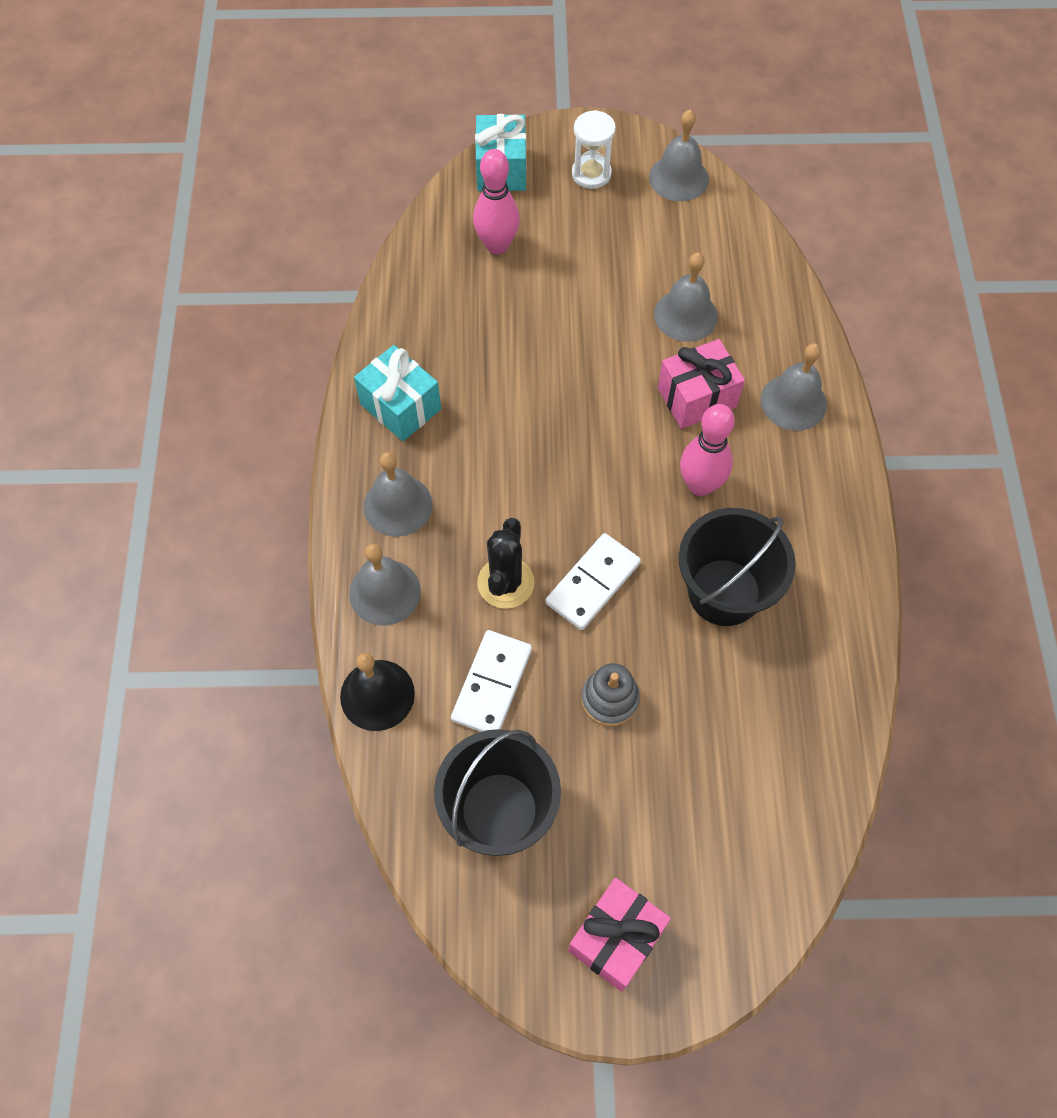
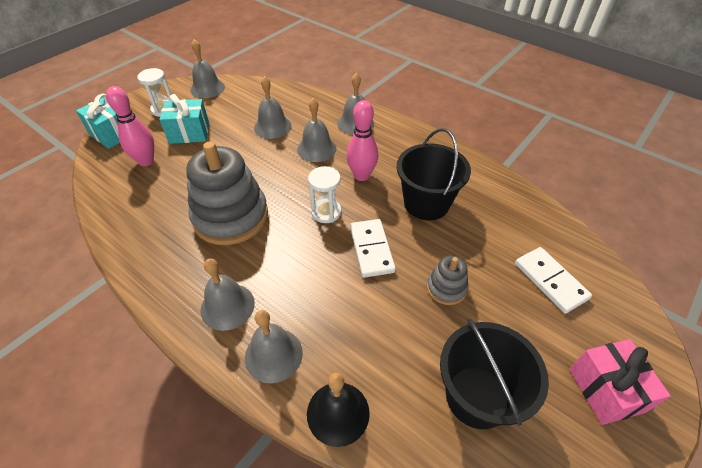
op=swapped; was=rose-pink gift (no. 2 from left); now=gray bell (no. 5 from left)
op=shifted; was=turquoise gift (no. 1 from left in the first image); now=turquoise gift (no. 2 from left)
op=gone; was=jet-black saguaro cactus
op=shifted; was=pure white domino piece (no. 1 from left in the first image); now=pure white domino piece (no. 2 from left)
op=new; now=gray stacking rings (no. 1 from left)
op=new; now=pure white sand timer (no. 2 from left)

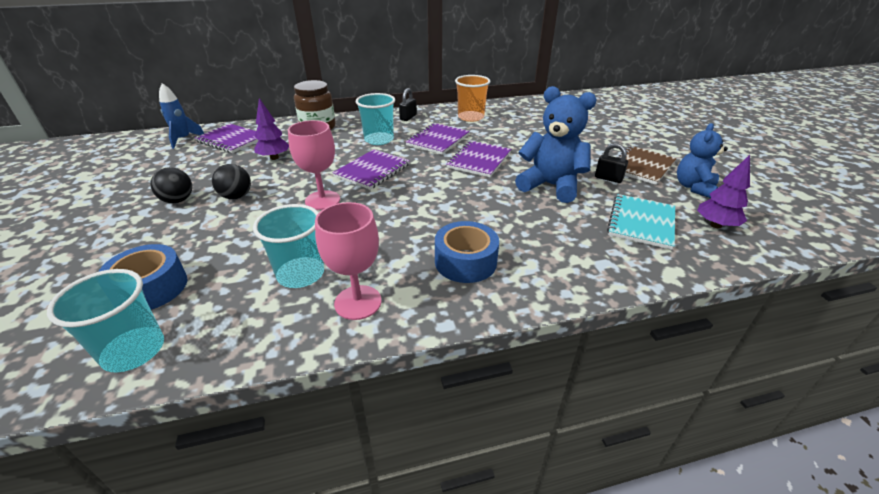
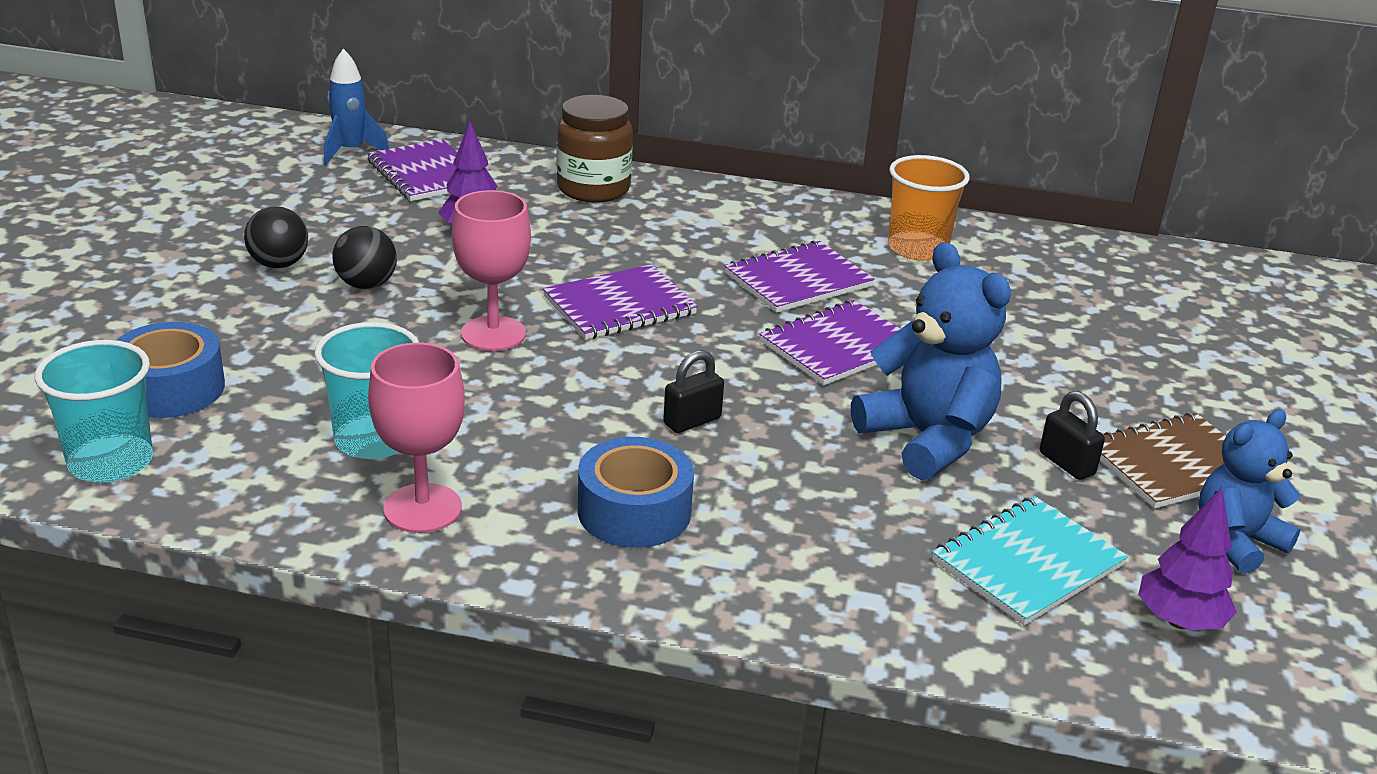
op=shifted; was=jet-black padlock (no. 1 from left)
op=gone; was=turquoise cup (no. 3 from left)

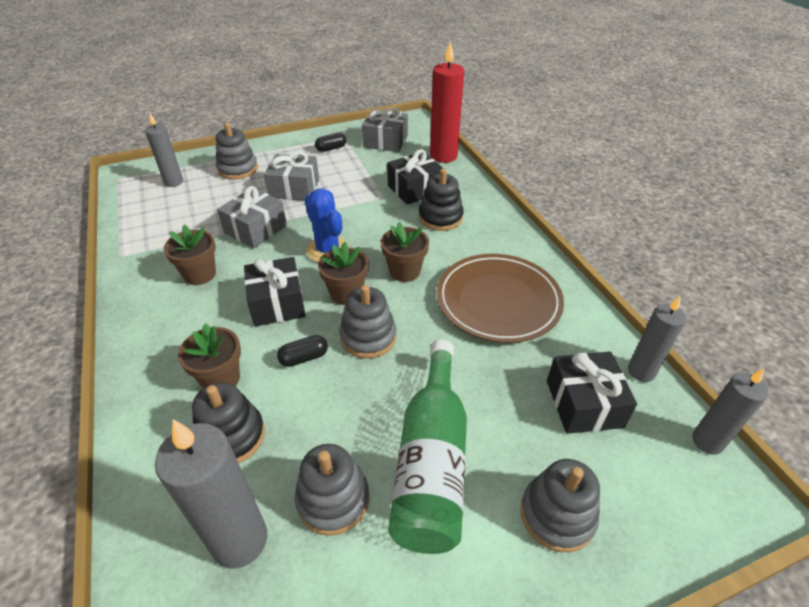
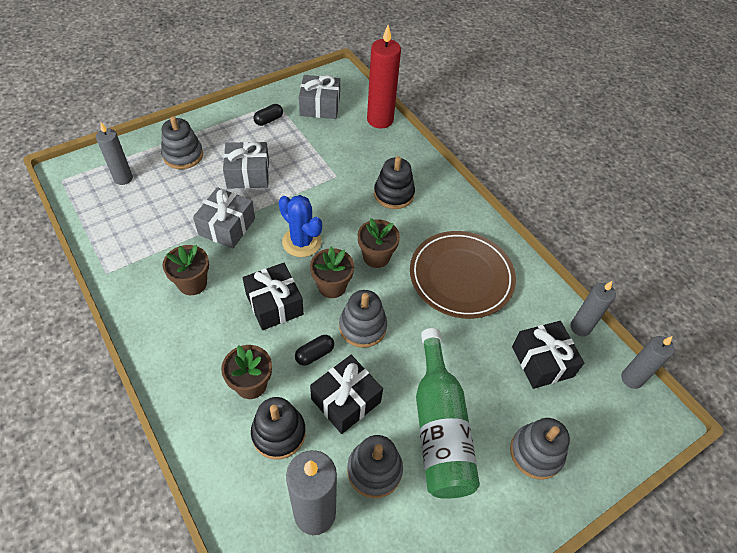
op=shifted; was=jet-black gift (no. 2 from left)

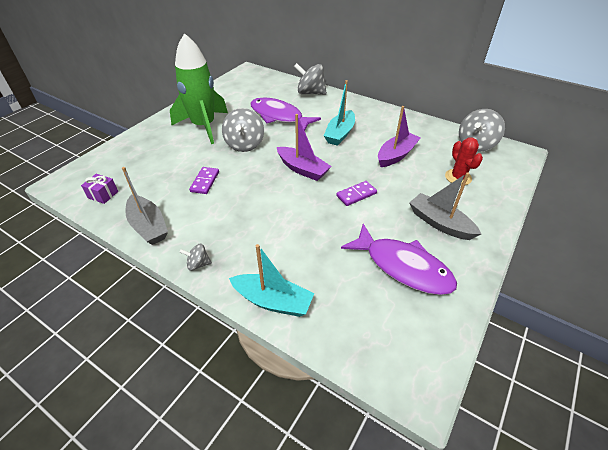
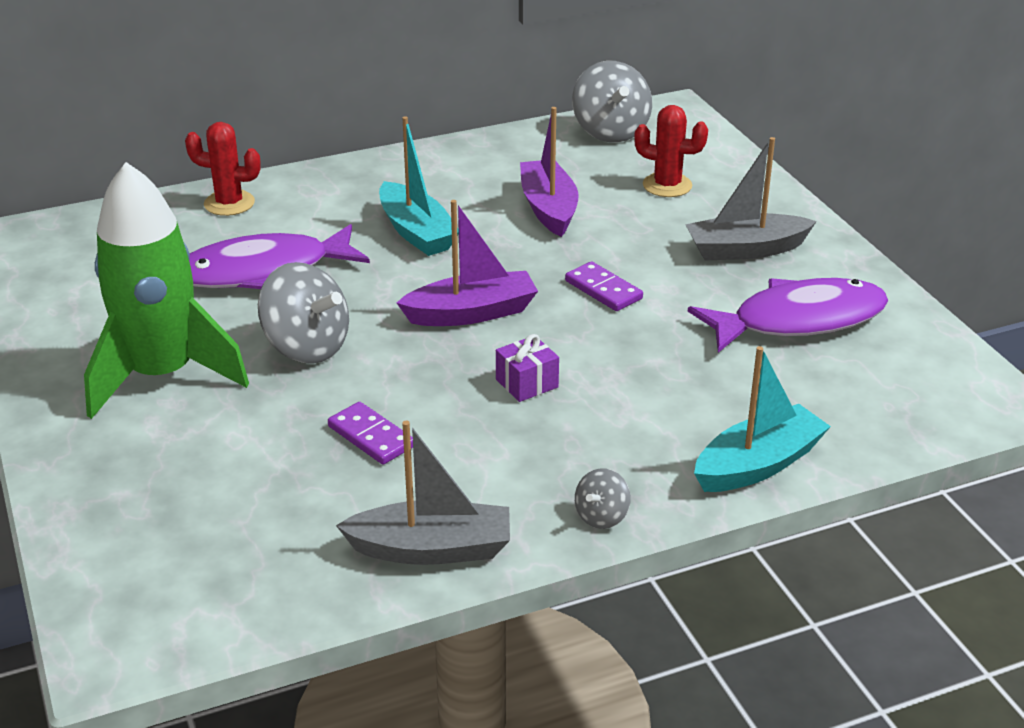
op=swapped; was=gray whirligig (no. 3 from left); now=scarlet saguaro cactus (no. 1 from left)
op=shifted; was=royal purple gift
op=rotated; was=royal purple domino piece (no. 2 from left); clockwise=-45

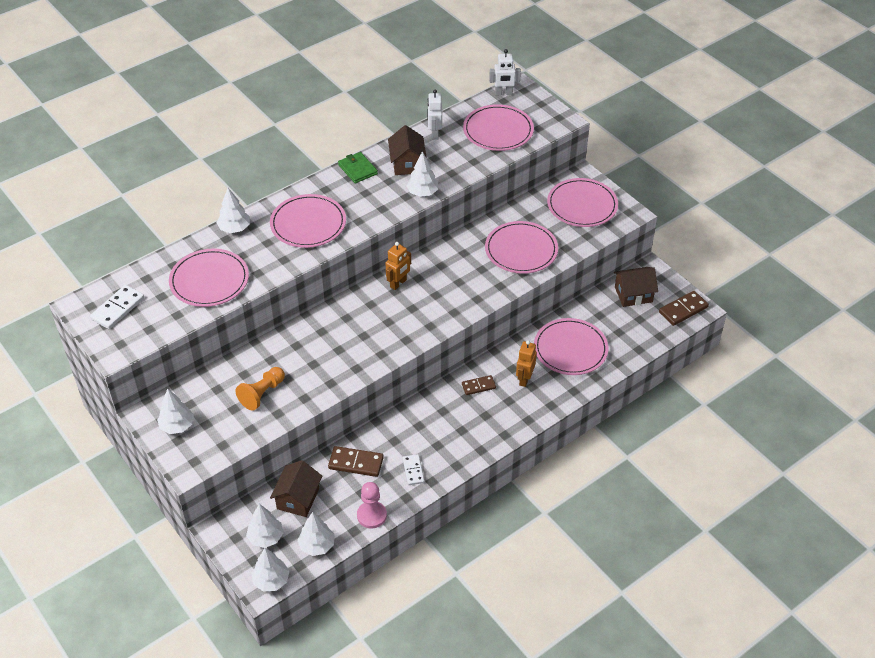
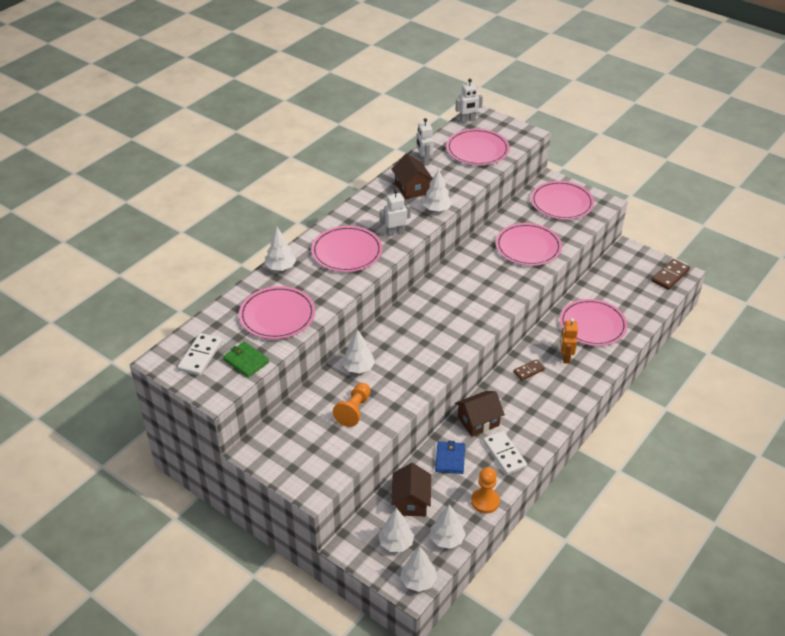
op=shifted; was=leaf-green card wallet
op=gone; was=orange robot (no. 1 from left)
op=shifted; was=dark brown cottage (no. 3 from left)
op=shifted; was=pure white toy tree (no. 1 from left in the first image); now=pure white toy tree (no. 2 from left)
op=swapped; was=dark brown domino piece (no. 1 from left); now=cobalt card wallet
op=scaled; was=pure white domino piece (no. 2 from left); ratio=1.54
op=repainted; was=rose-pink game pawn; now=orange game pawn (no. 2 from left)
op=new; now=pure white robot (no. 1 from left)

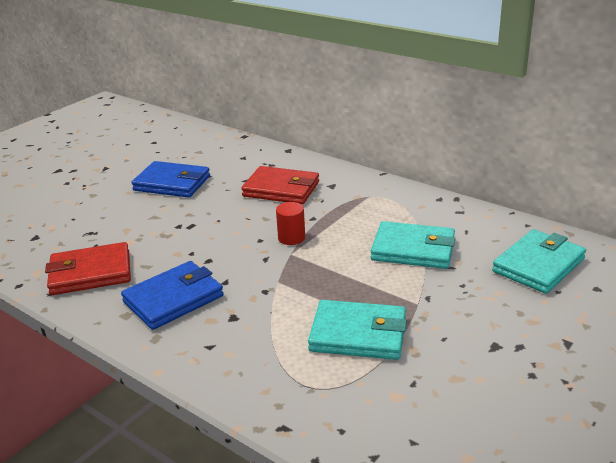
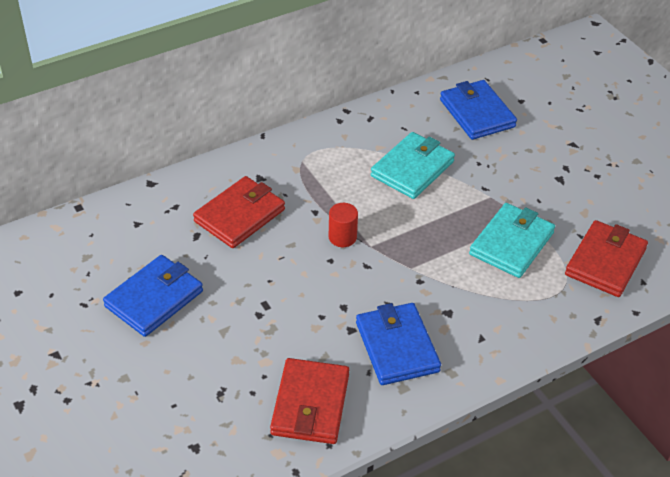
op=repainted; was=turquoise card wallet (no. 3 from left); now=cobalt card wallet (no. 3 from left)
op=new; now=scarlet card wallet (no. 3 from left)

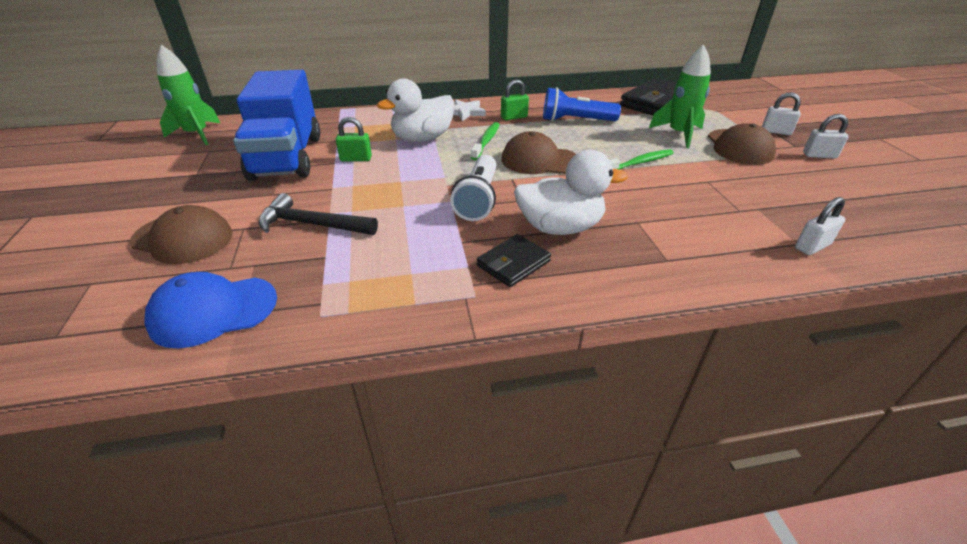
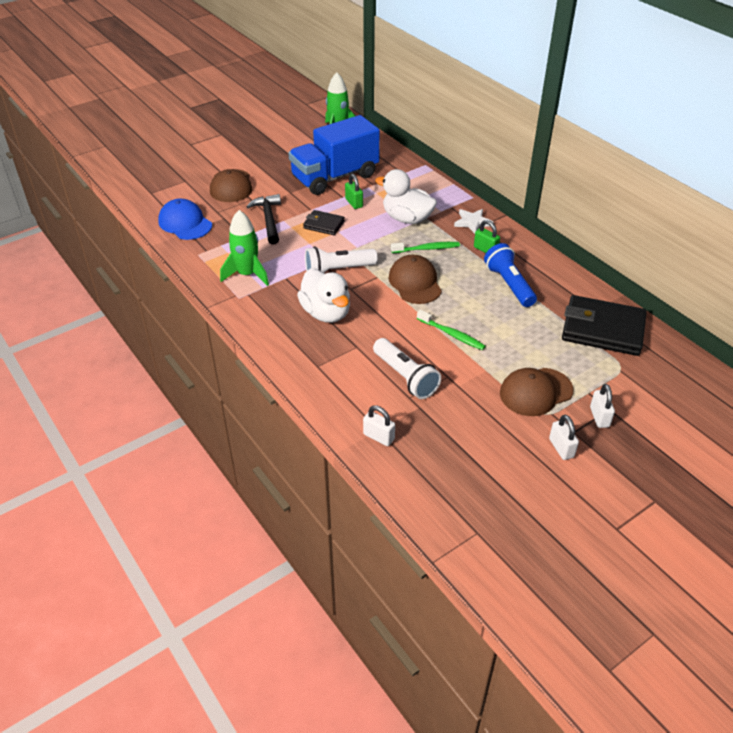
op=shifted; was=leaf-green spaceship (no. 2 from left in the first image); now=leaf-green spaceship (no. 1 from left)
op=shifted; was=jet-black card wallet (no. 1 from left)
op=new; now=pure white torch (no. 2 from left)

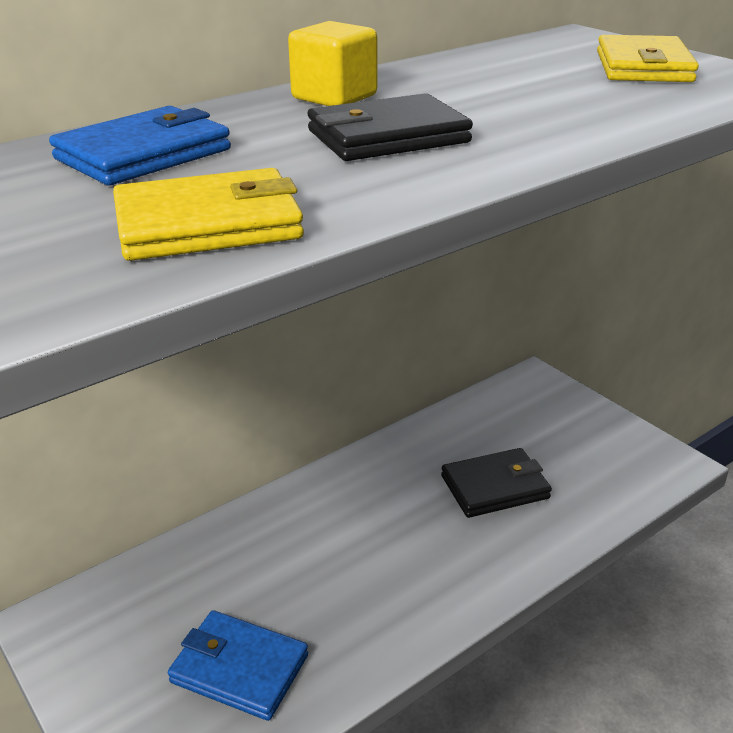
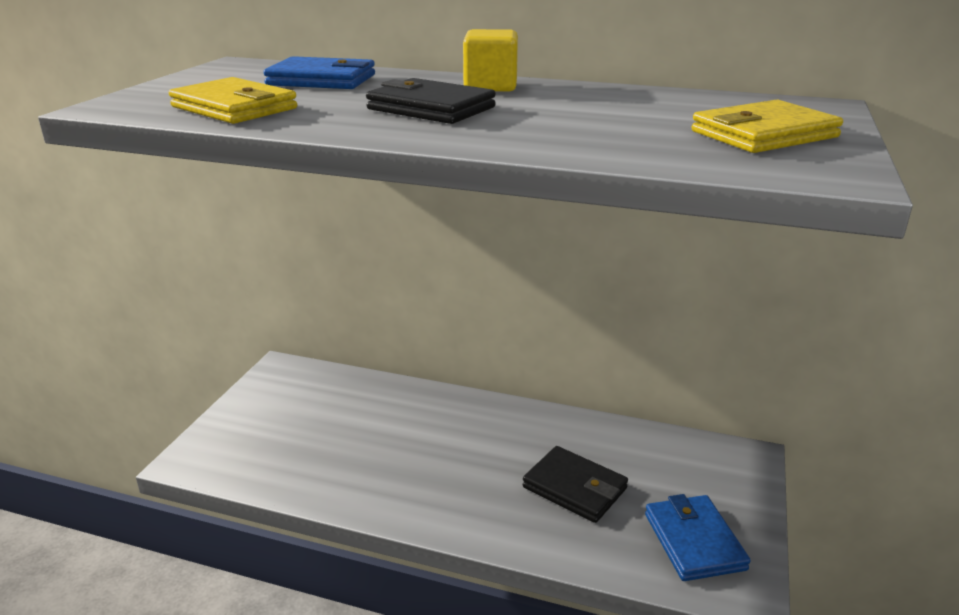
op=shifted; was=cobalt card wallet (no. 2 from left)

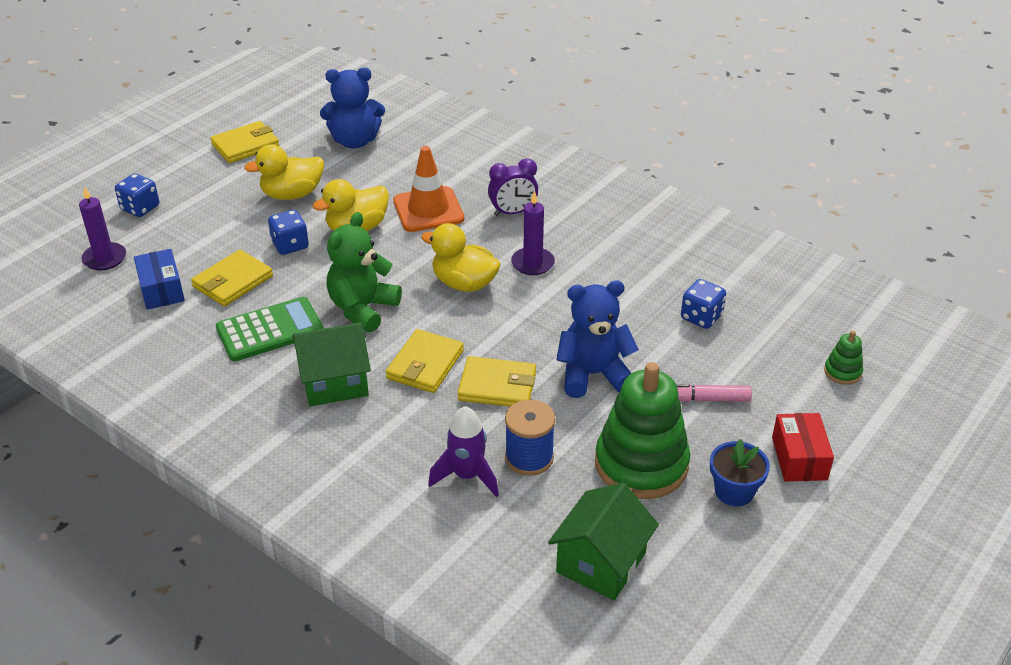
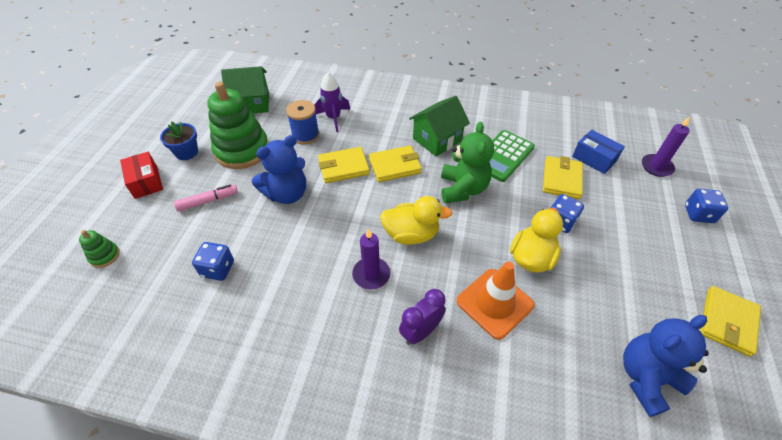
op=gone; was=bright yellow rubber duck (no. 1 from left)
op=rotated; was=bright yellow card wallet (no. 3 from left in the first image); clockwise=75
op=rotated; was=leaf-green cottage (no. 2 from left in the first image); clockwise=75

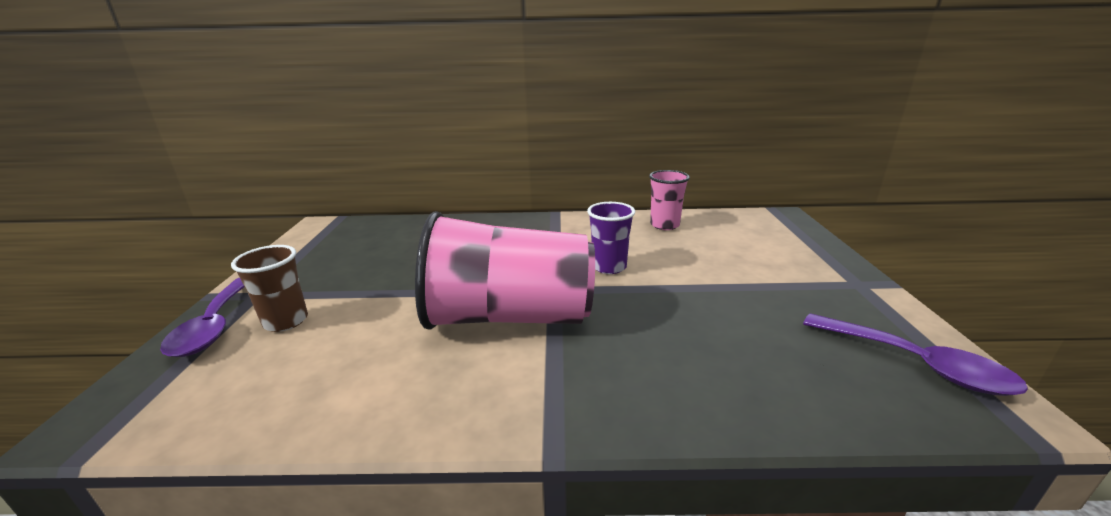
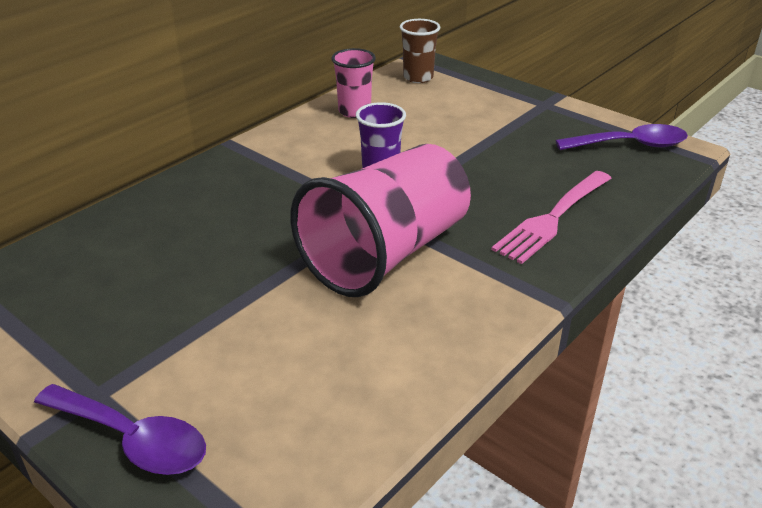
op=shifted; was=dark brown cup
op=new; now=rose-pink fork

